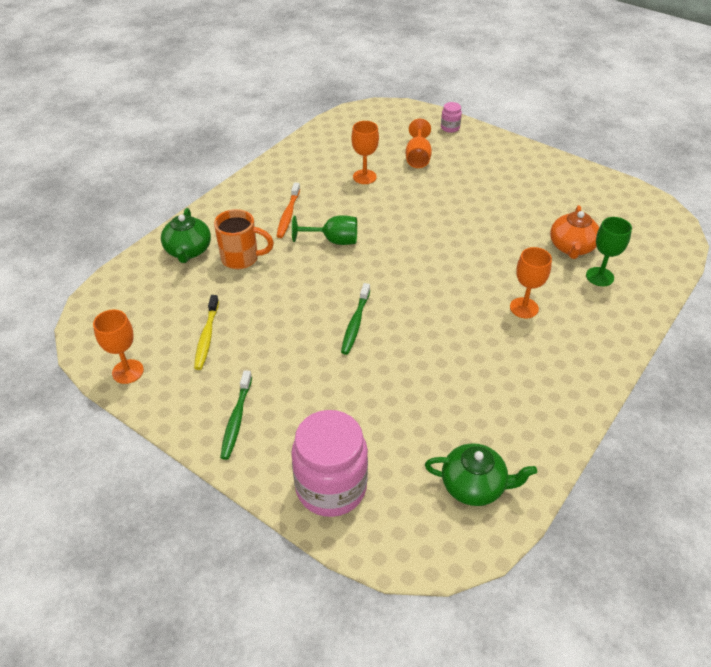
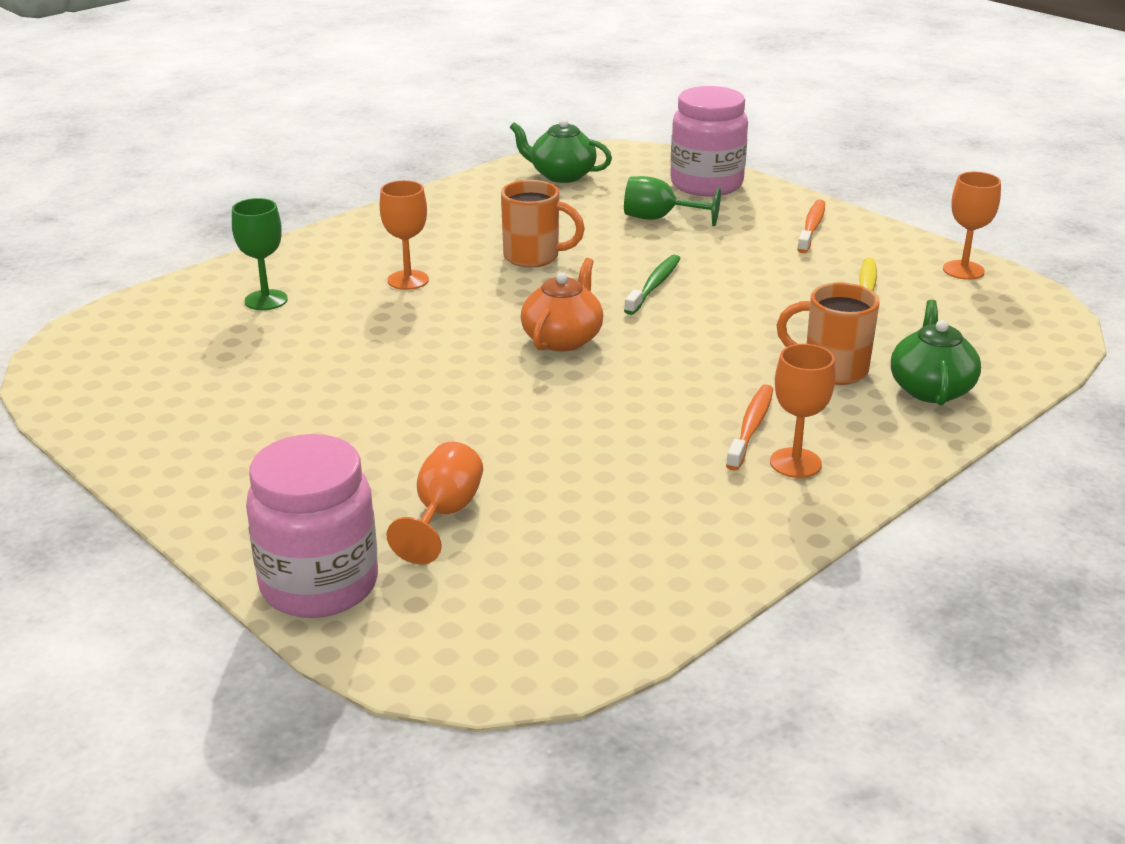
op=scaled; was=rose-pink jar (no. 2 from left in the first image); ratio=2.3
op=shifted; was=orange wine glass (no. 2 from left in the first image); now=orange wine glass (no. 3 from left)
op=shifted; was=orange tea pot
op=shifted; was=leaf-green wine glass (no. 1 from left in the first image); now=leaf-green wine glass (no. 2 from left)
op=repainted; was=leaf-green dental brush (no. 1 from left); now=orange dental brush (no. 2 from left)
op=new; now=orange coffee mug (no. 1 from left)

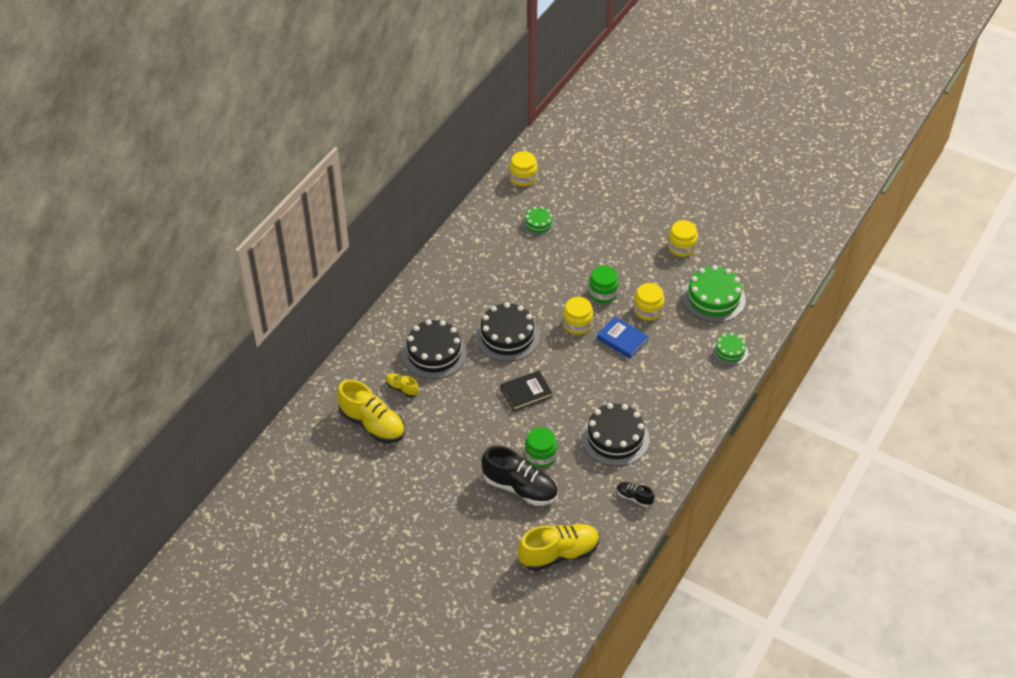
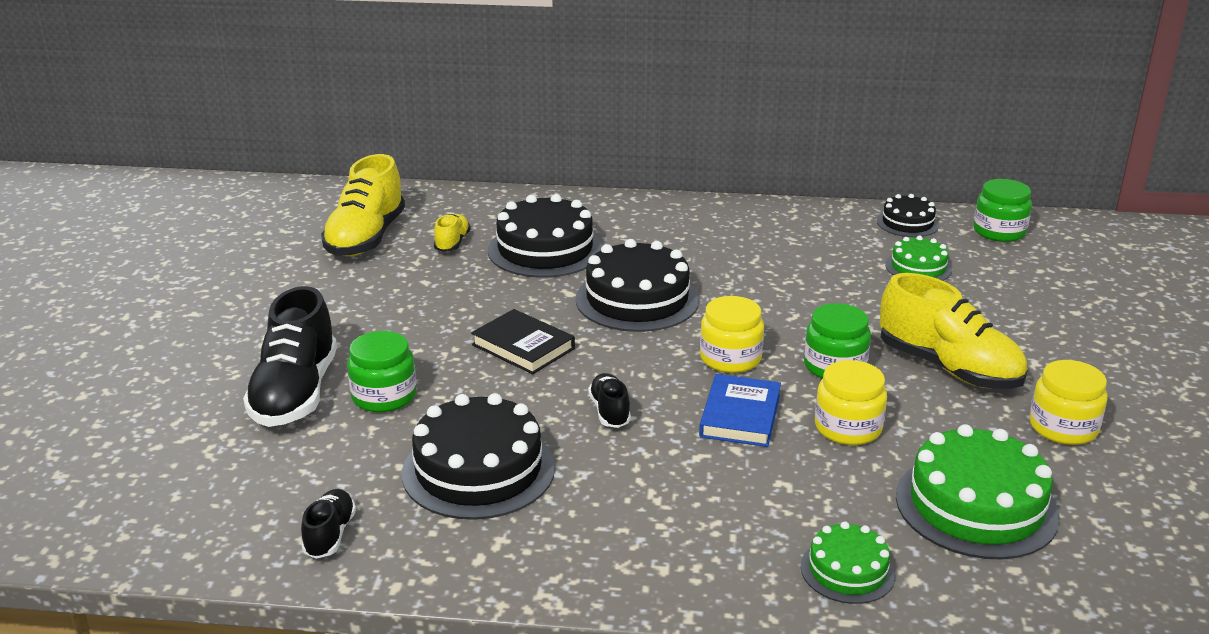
op=repainted; was=bright yellow jar (no. 1 from left); now=leaf-green jar (no. 3 from left)
op=shifted; was=bright yellow sneaker (no. 3 from left)
op=new; now=jet-black gateau (no. 4 from left)
op=new; now=jet-black sneaker (no. 3 from left)

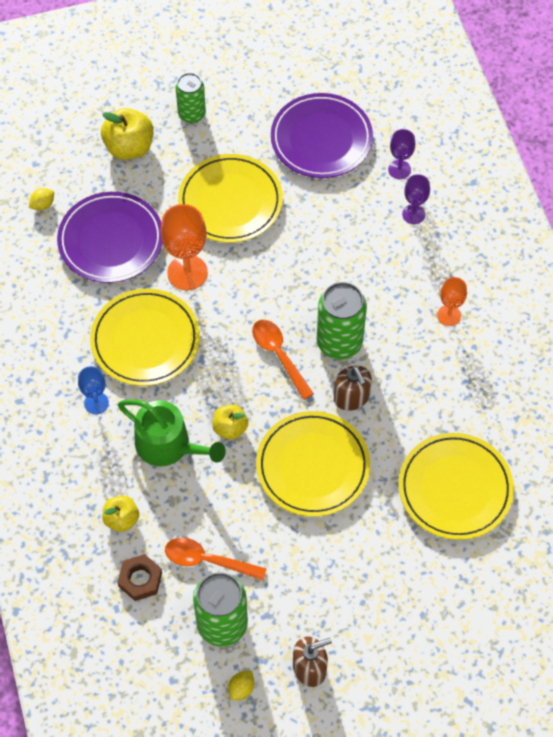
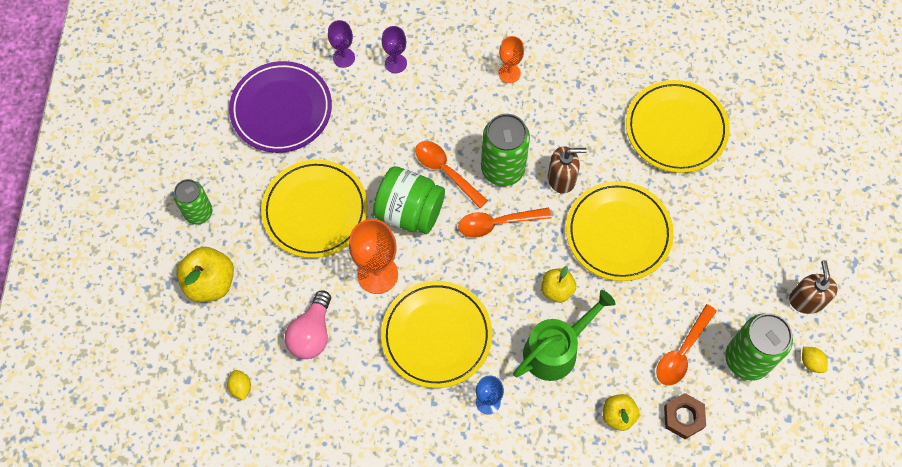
op=swapped; was=royal purple flat dish (no. 1 from left); now=rose-pink light bulb
op=new; now=orange spoon (no. 1 from left)
op=new; now=leaf-green jar

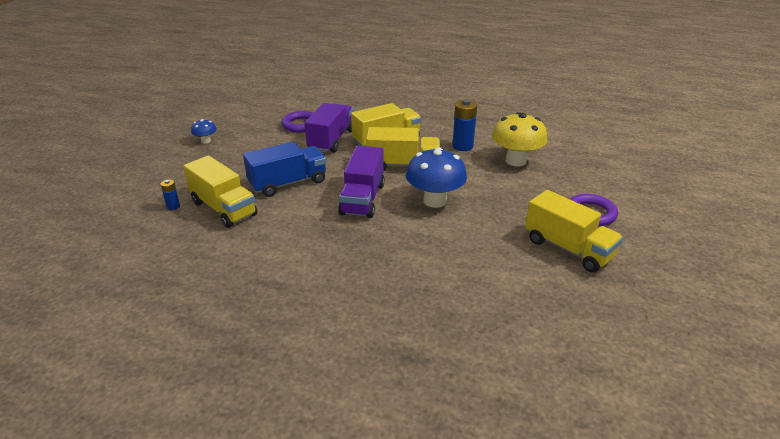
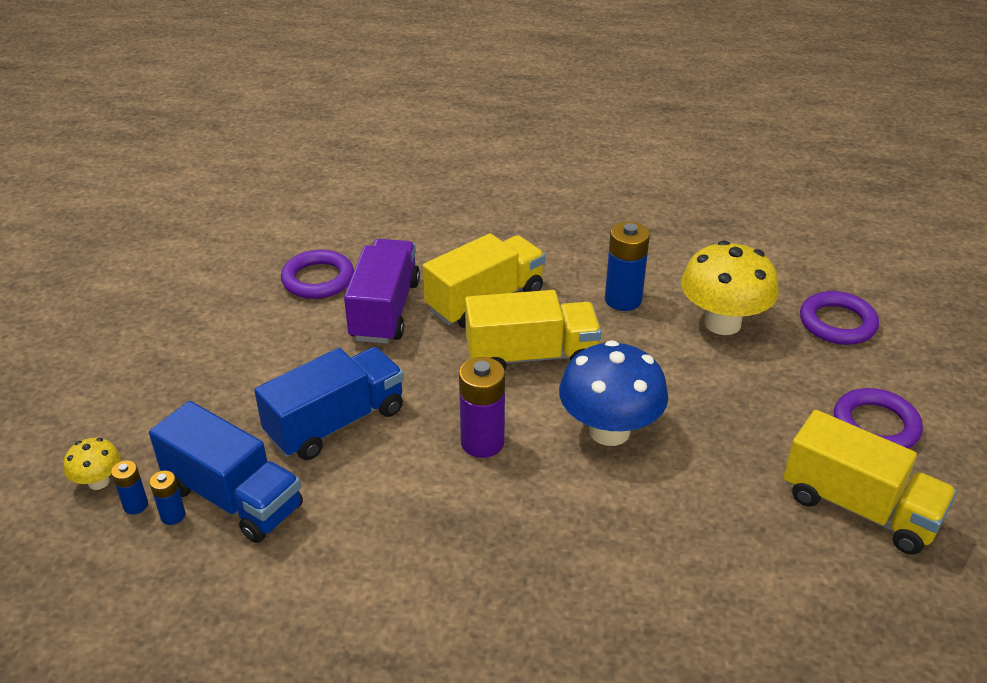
op=gone; was=cobalt mushroom (no. 1 from left)
op=swapped; was=royal purple lorry (no. 2 from left); now=royal purple power cell
op=repainted; was=bright yellow lorry (no. 1 from left); now=cobalt lorry (no. 1 from left)
op=new; now=royal purple hoop (no. 2 from left)
op=new; now=bright yellow mushroom (no. 1 from left)
op=new; now=cobalt power cell (no. 2 from left)

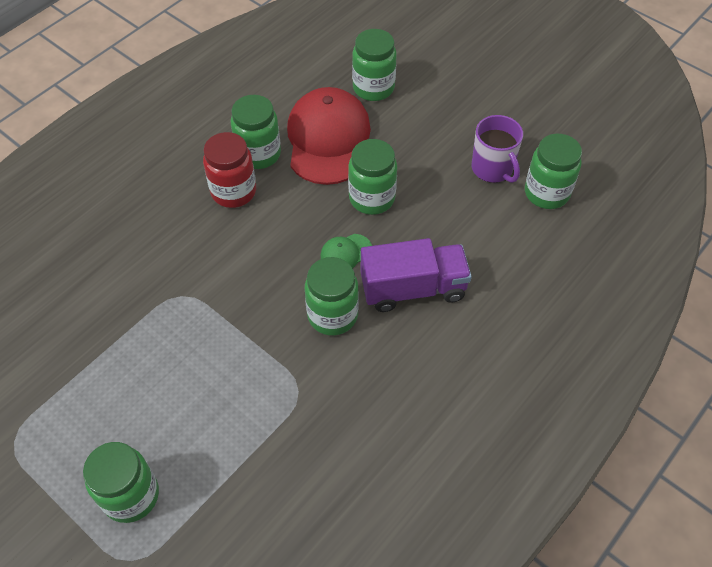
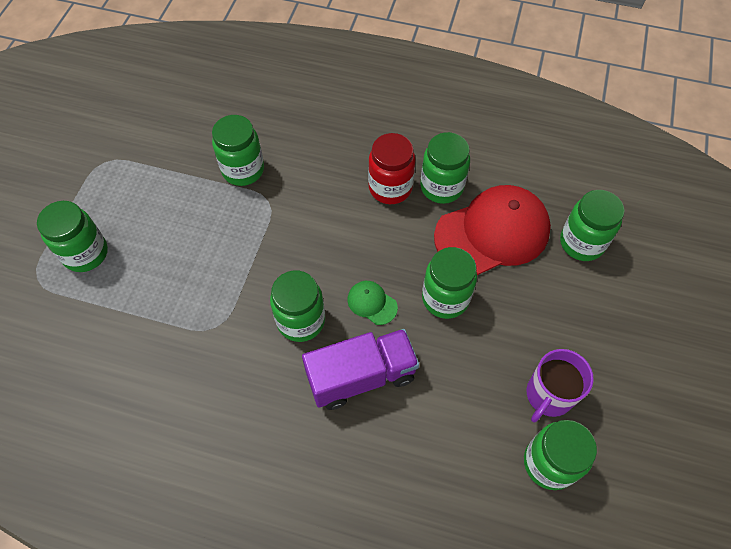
op=rotated; was=royal purple lorry; clockwise=-75
op=new; now=leaf-green jar (no. 2 from left)

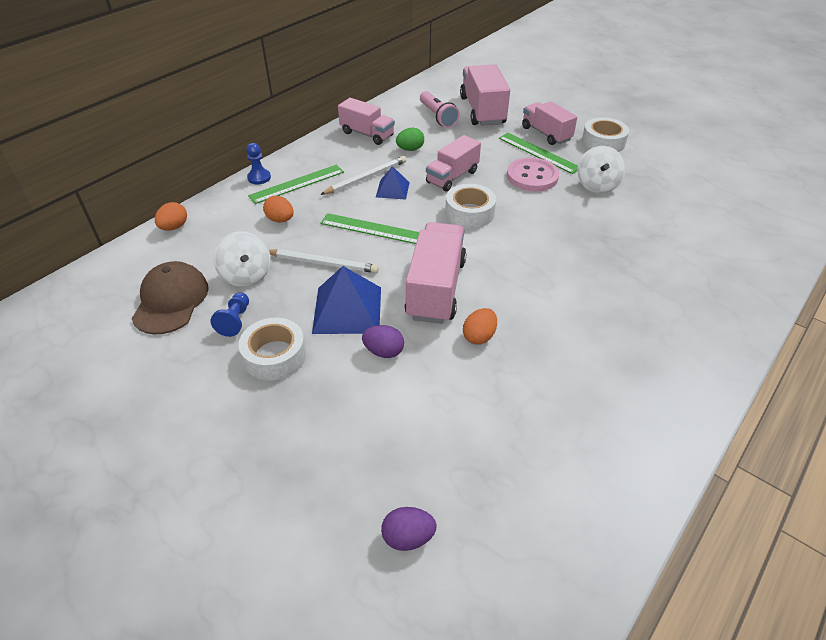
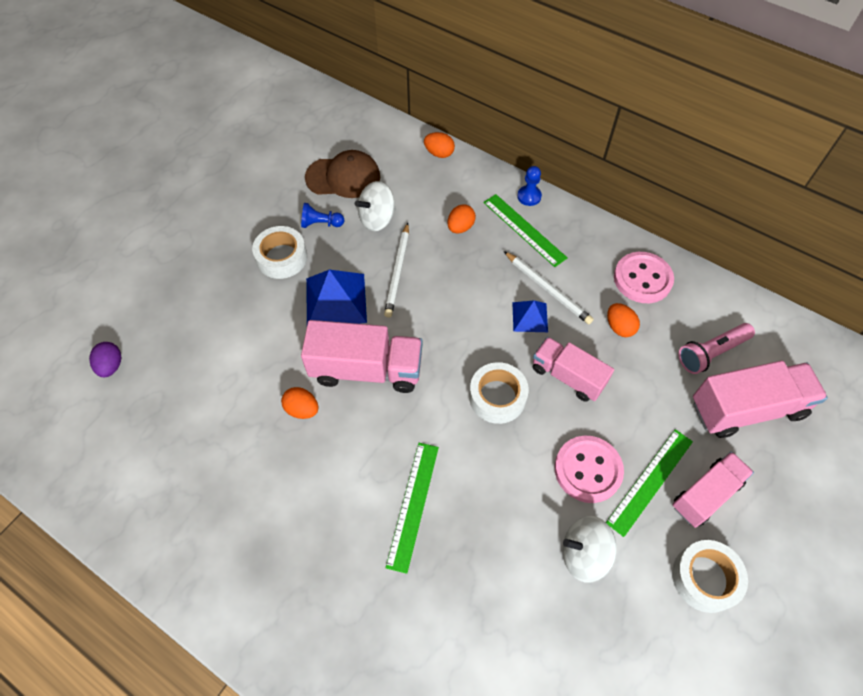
op=swapped; was=rose-pink lorry (no. 1 from left); now=rose-pink button (no. 2 from left)
op=repainted; was=leaf-green toy egg; now=orange toy egg (no. 4 from left)
op=shifted; was=leaf-green ruler (no. 2 from left in the first image); now=leaf-green ruler (no. 1 from left)
op=gone; was=royal purple toy egg (no. 1 from left)

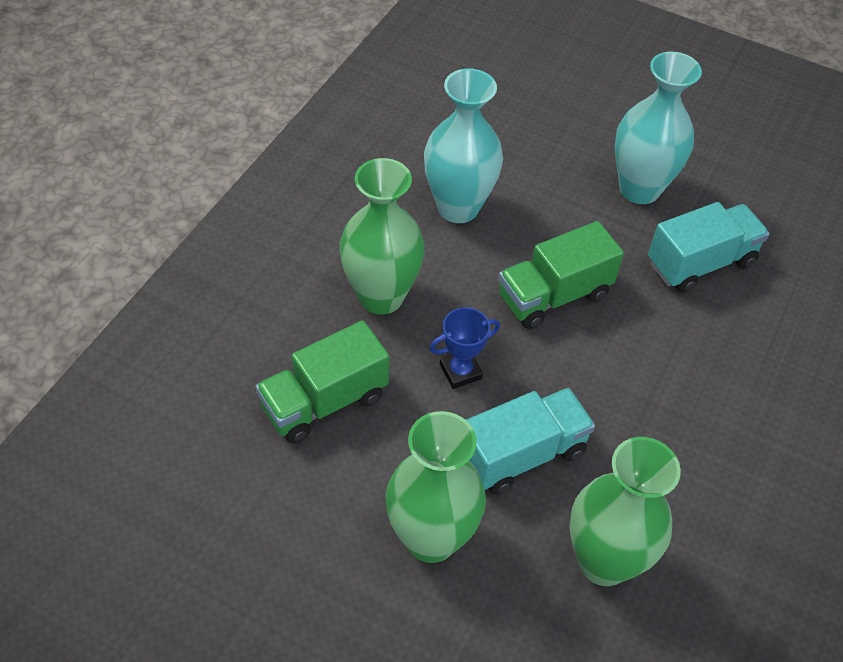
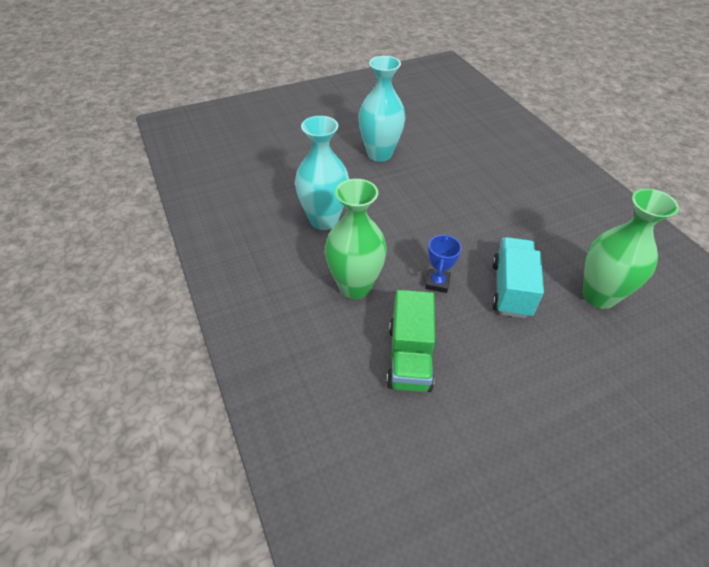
op=gone; was=turquoise lorry (no. 2 from left)
op=gone; was=leaf-green lorry (no. 2 from left)
op=gone; was=leaf-green vase (no. 2 from left)

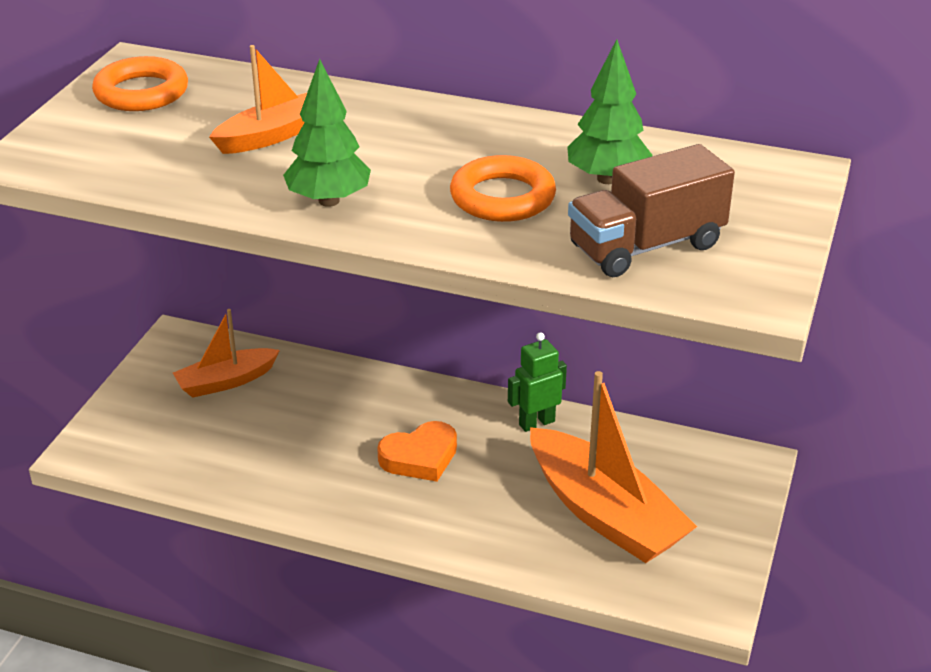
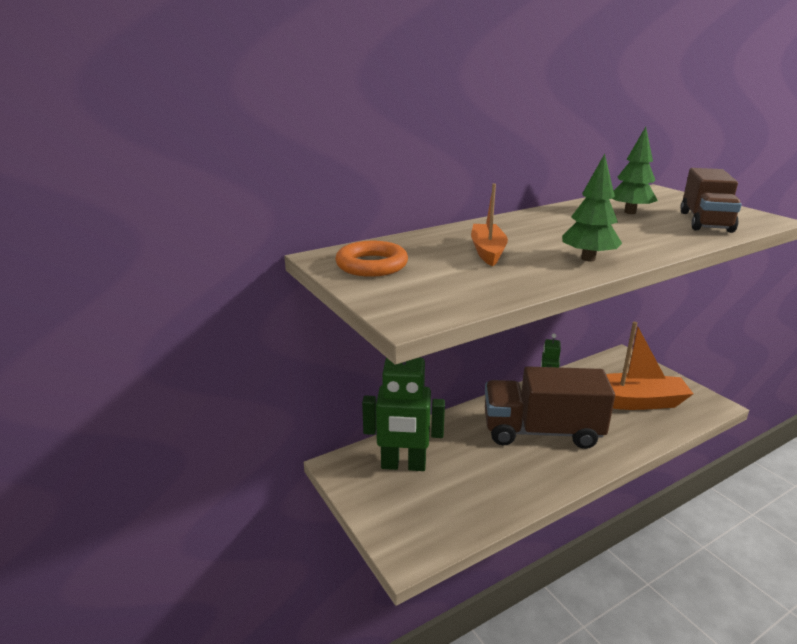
op=gone; was=orange hoop (no. 2 from left)
op=swapped; was=orange toy boat (no. 1 from left); now=leaf-green robot (no. 1 from left)
op=swapped; was=orange heart; now=dark brown lorry (no. 1 from left)

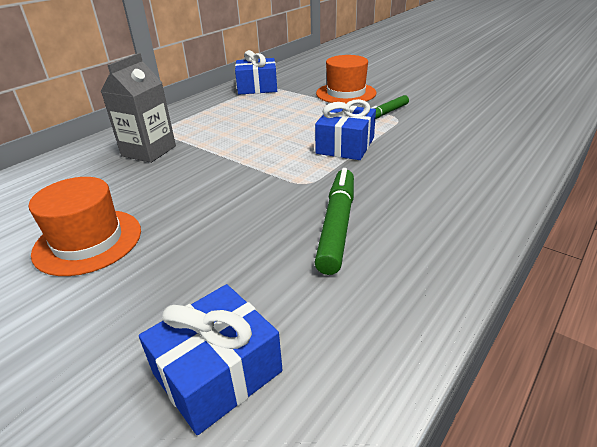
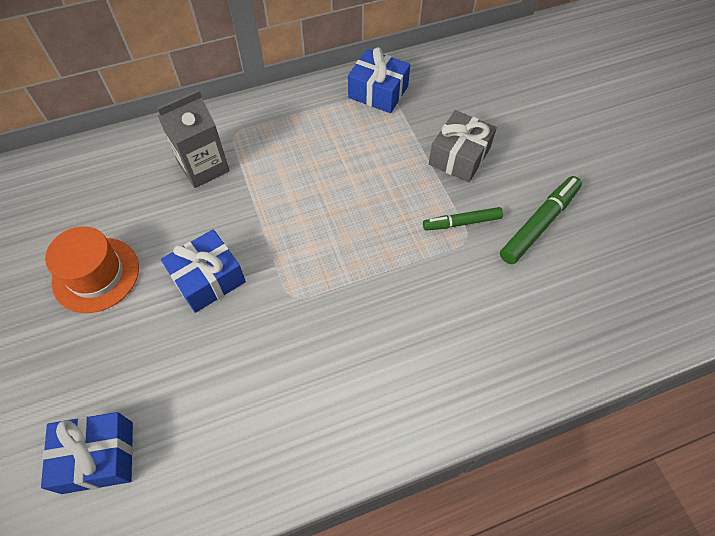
op=swapped; was=orange hat (no. 2 from left); now=gray gift
op=shifted; was=cobalt gift (no. 3 from left in the first image); now=cobalt gift (no. 2 from left)
op=shifted; was=leaf-green marker pen (no. 1 from left in the first image); now=leaf-green marker pen (no. 2 from left)

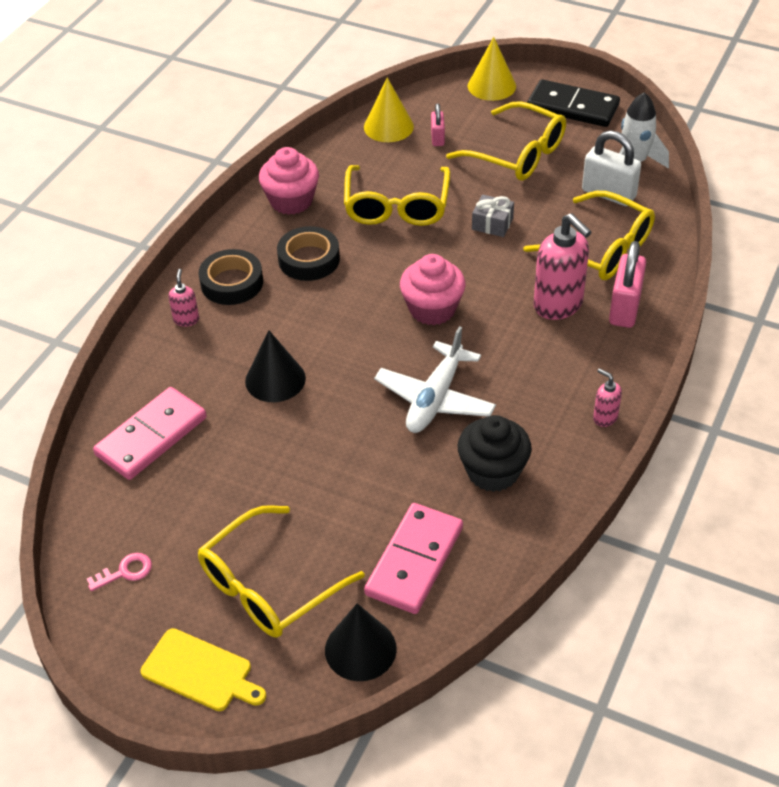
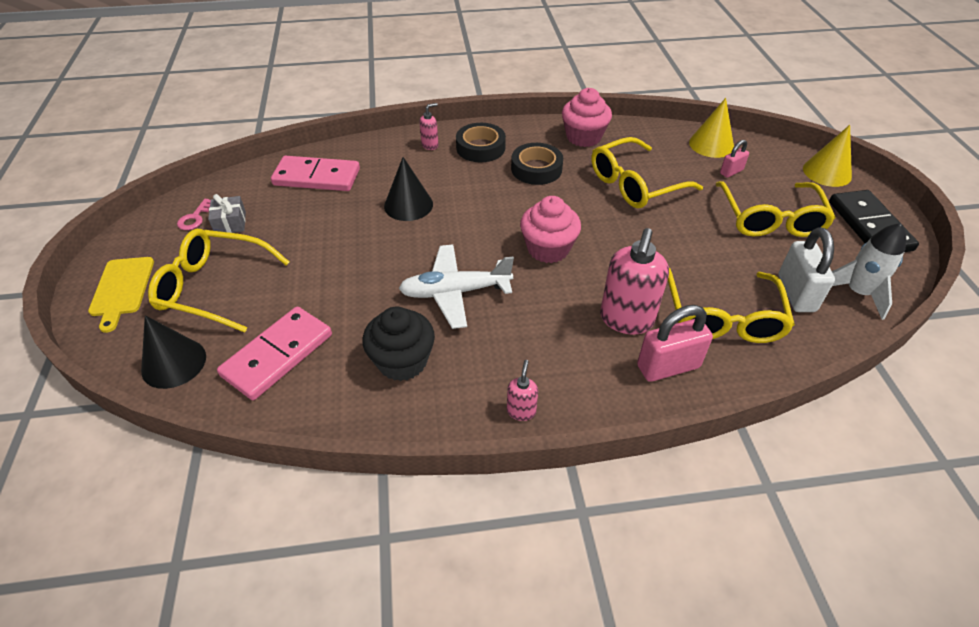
op=shifted; was=gray gift
op=rotated; was=rose-pink domino piece (no. 2 from left in the first image); clockwise=-45
op=rotated; was=rose-pink key; clockwise=75

